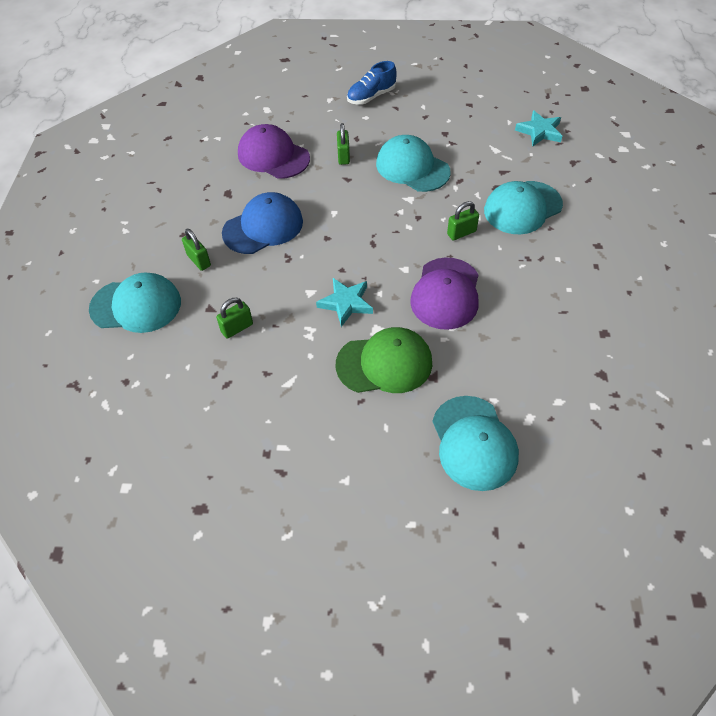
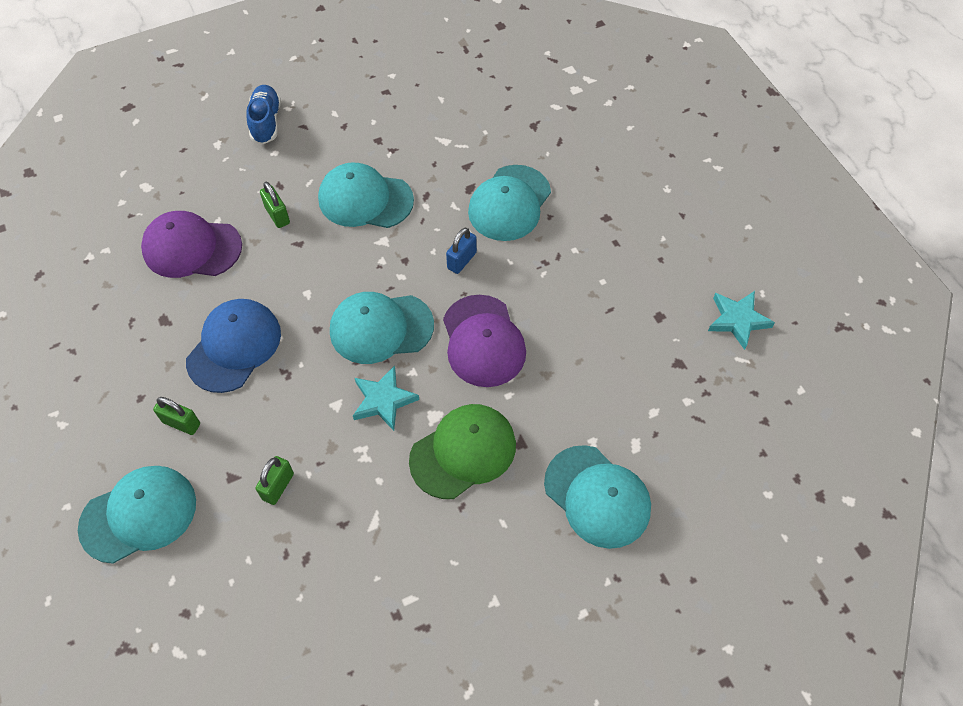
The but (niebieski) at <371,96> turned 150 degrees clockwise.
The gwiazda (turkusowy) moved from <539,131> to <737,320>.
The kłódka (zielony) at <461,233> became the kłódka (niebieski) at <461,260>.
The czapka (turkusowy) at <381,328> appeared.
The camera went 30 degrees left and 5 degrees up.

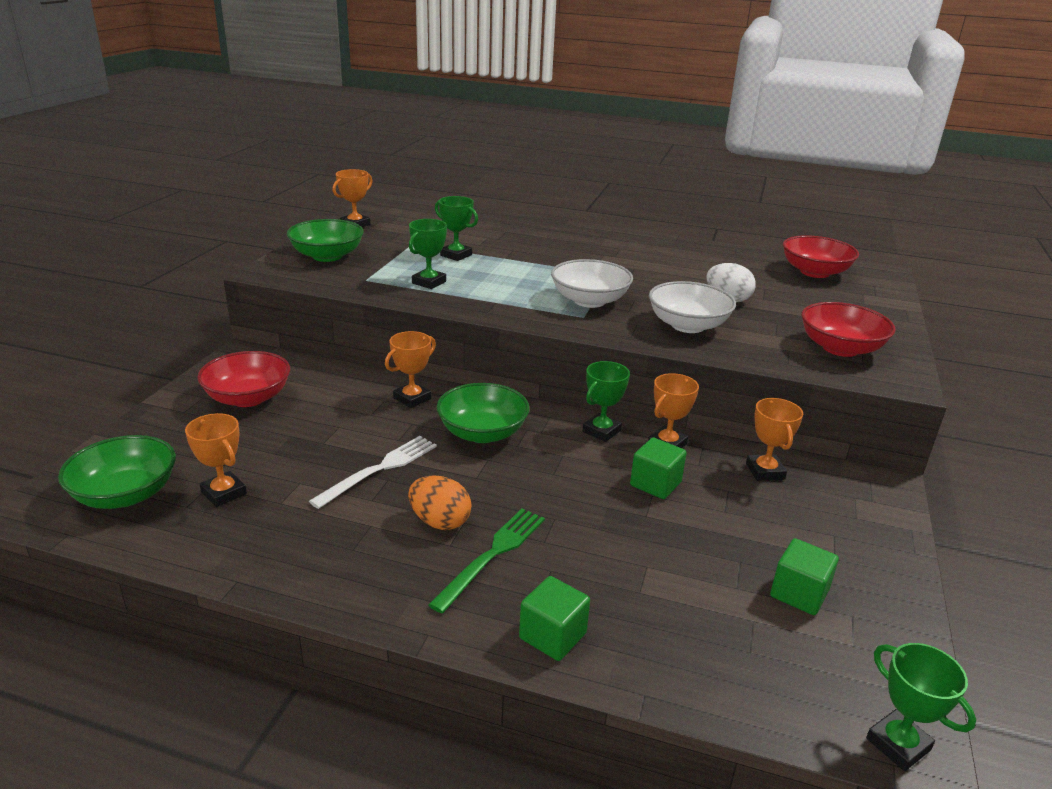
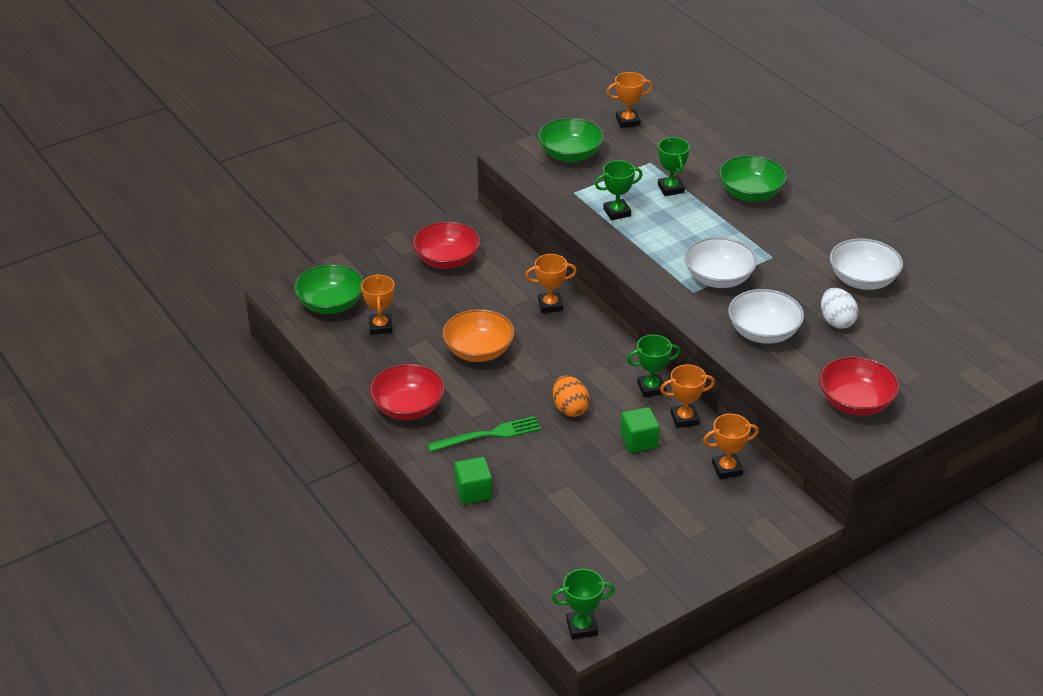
The miska (czerwony) moved from <814,272> to <408,407>.
The miska (zielony) moved from <482,433> to <750,193>.
The puchar (pomarańczowy) at <765,471> turned 45 degrees clockwise.
The widelec (biały) at <379,469> was replaced by the miska (pomarańczowy) at <478,351>.
The jajko (pomarańczowy) moved from <440,522> to <570,409>.
The sześcian (zielony) at <799,593> disappeared.
The puchar (zielony) at <898,744> turned 75 degrees clockwise.
The miska (biały) at <862,280> appeared.
The camera went 40 degrees right and 10 degrees up.

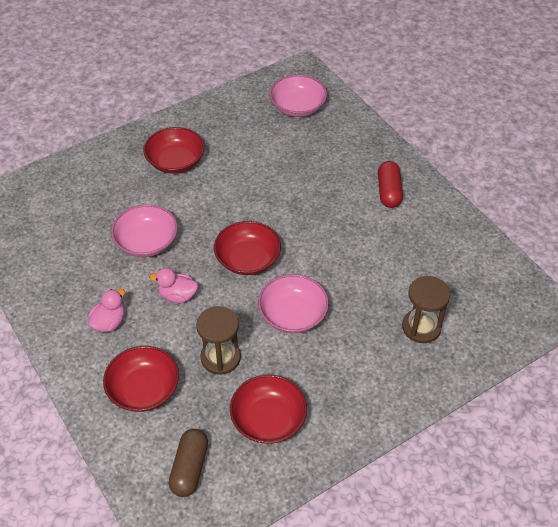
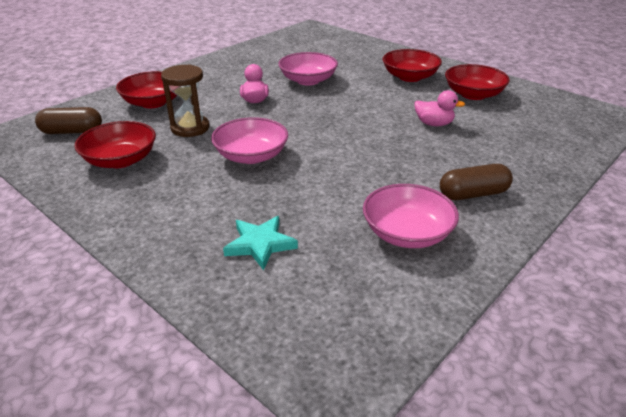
The miska (różowy) moved from <298,107> to <407,233>.
The kapsułka (czerwony) at <389,192> became the kapsułka (brązowy) at <473,194>.
The miska (czerwony) moved from <247,259> to <473,94>.
The klepsydra (brązowy) at <421,327> was replaced by the gwiazda (turkusowy) at <260,244>.
The kaczka (różowy) moved from <109,322> to <434,124>.
The camera went 75 degrees right and 15 degrees down.

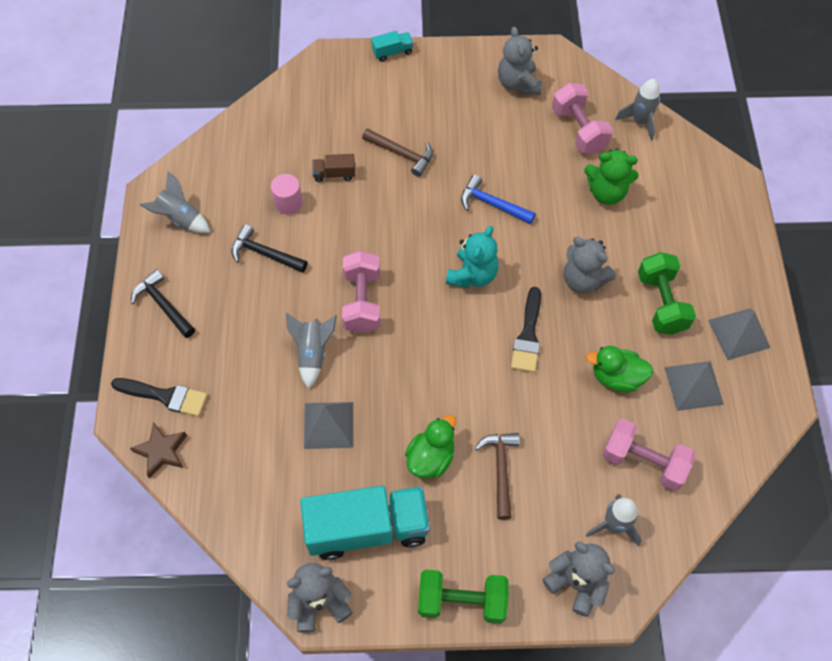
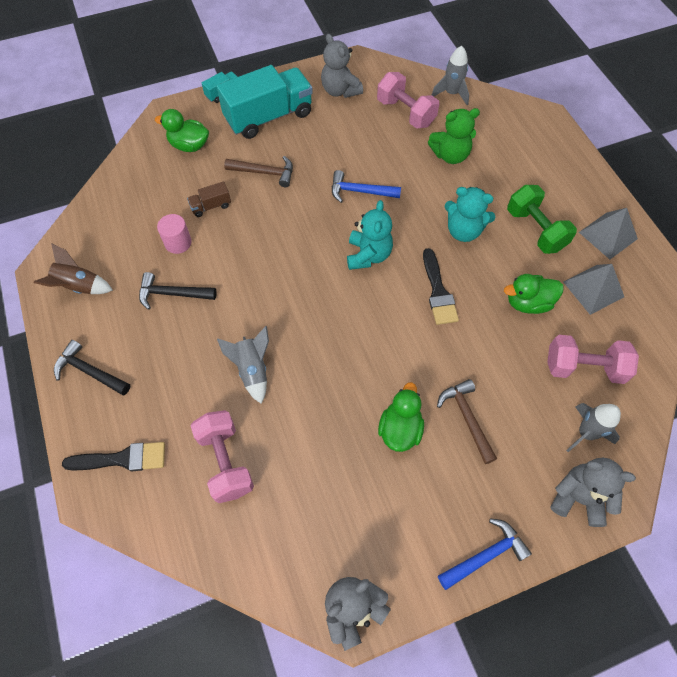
The rakieta (szary) at <180,219> became the rakieta (brązowy) at <79,287>.
The miś (szary) at <583,280> became the miś (turkusowy) at <463,231>.
The hantel (różowy) moved from <362,301> to <225,462>.
The piramida (szary) at <328,425> disappeared.
The gwiazda (brązowy) at <161,451> disappeared.
The ciężarówka (turkusowy) moved from <367,528> to <269,117>.
The hantel (zielony) at <462,601> was replaced by the młotek (niebieski) at <485,555>.
The kaczka (zielony) at <189,145> appeared.
The camera went 20 degrees left and 0 degrees up.

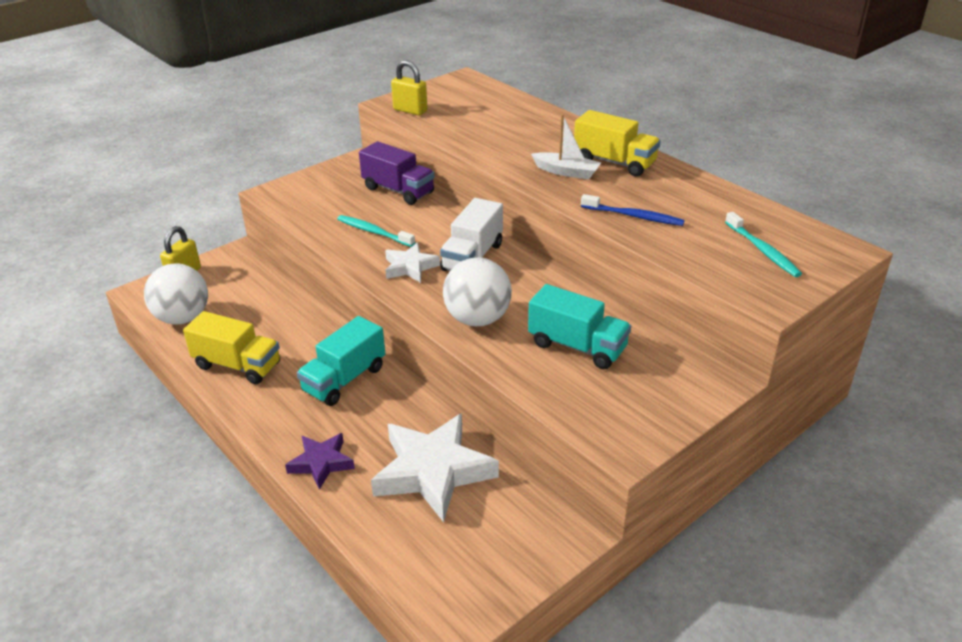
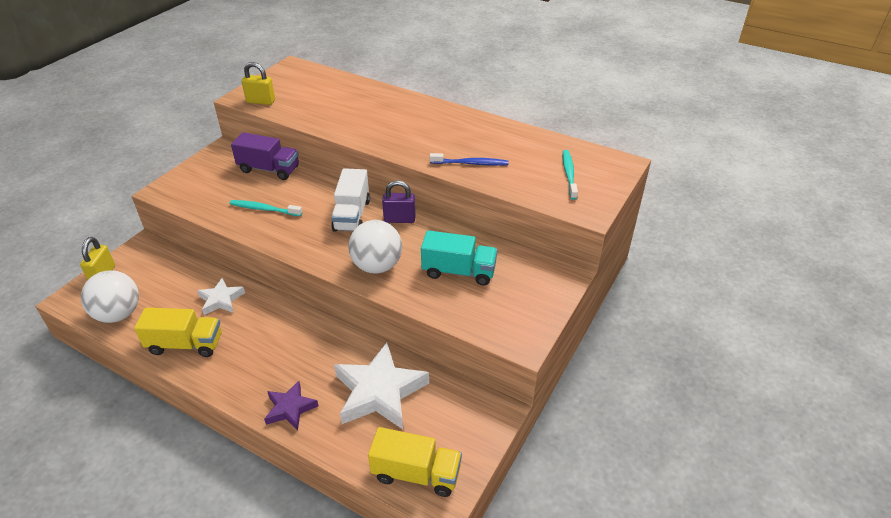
The ciężarówka (żółty) moved from <614,162> to <416,473>.
The łódka (biały) at <566,172> disappeared.
The szczoteczka do zębów (turkusowy) at <762,250> turned 135 degrees counterclockwise.
The gwiazda (biały) moved from <410,267> to <221,300>.
The ciężarówka (turkusowy) at <344,379> disappeared.
The kłódka (fioletowy) at <399,219> appeared.
The camera went 20 degrees left and 5 degrees up.

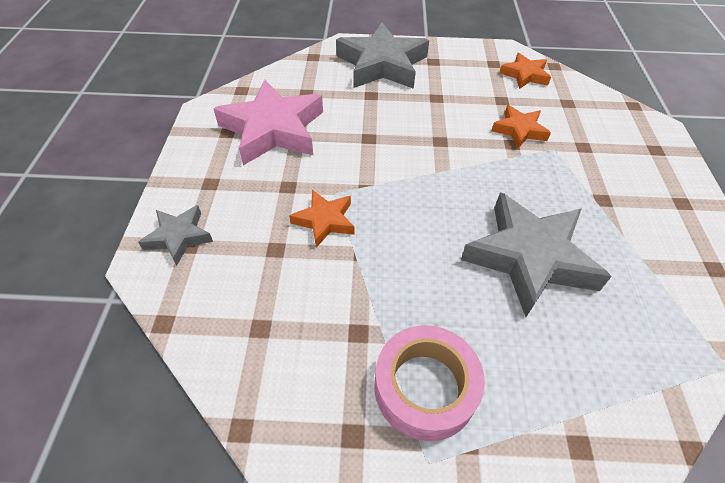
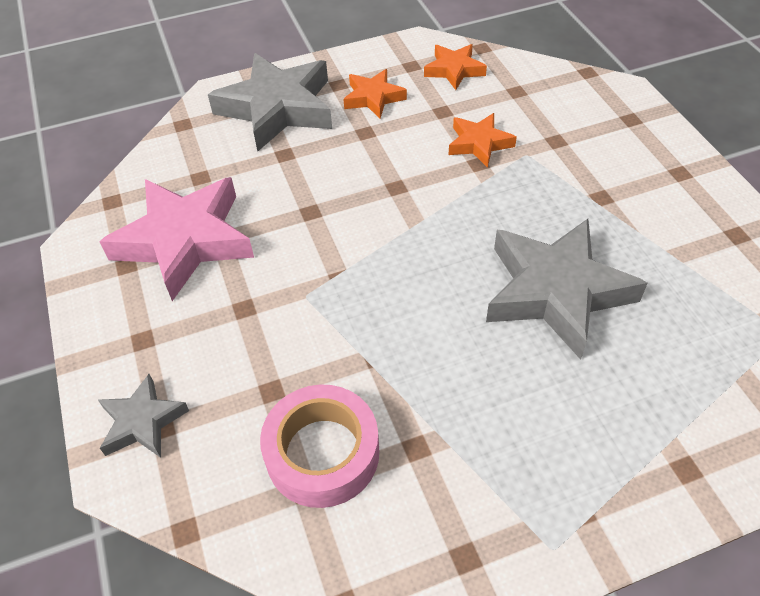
The gwiazda (pomarańczowy) moved from <325,221> to <373,98>.
The taśma klejąca (różowy) moved from <425,387> to <322,453>.
The camera went 20 degrees left and 0 degrees up.

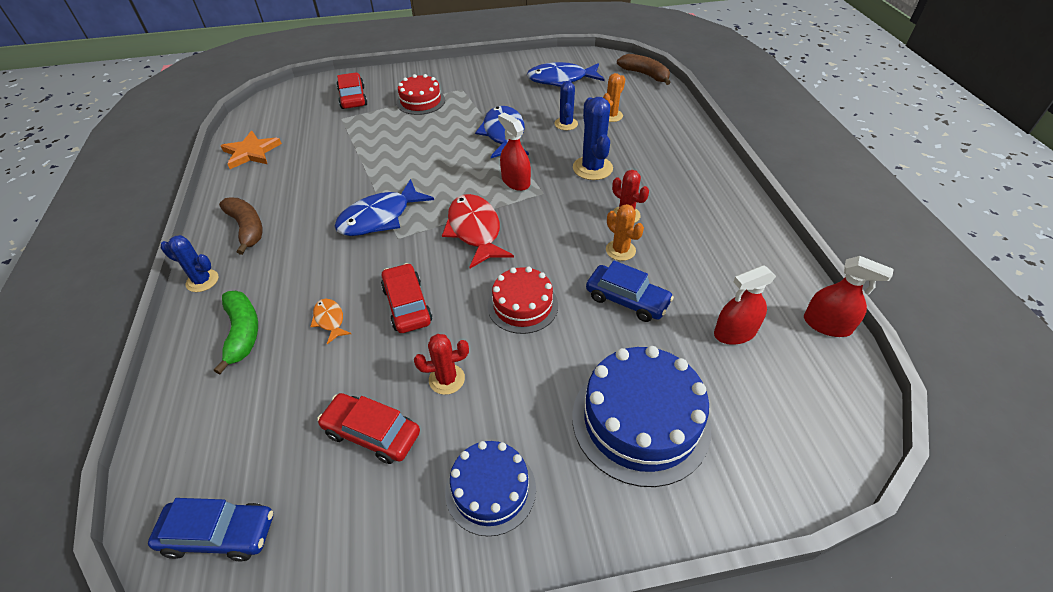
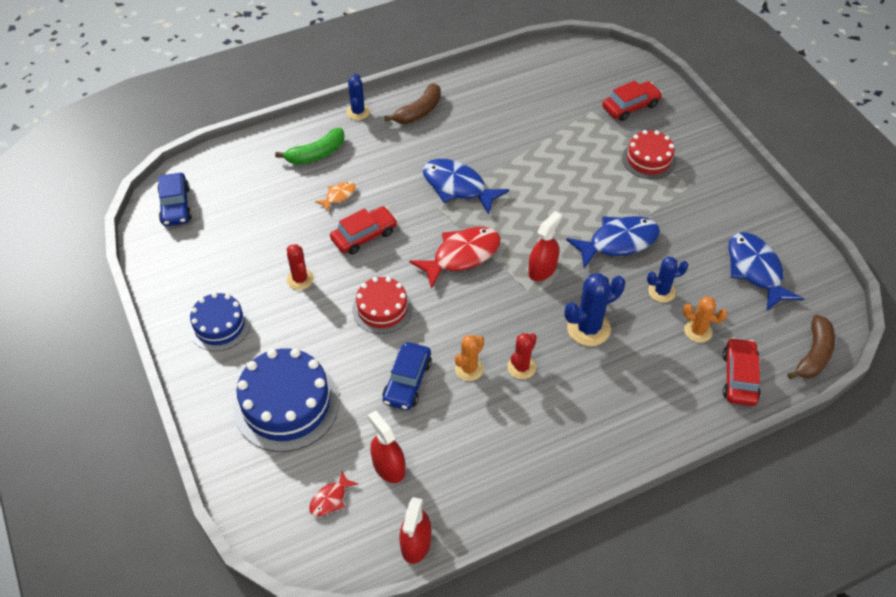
The gwiazda (pomarańczowy) at <251,152> disappeared.
The samochód (czerwony) moved from <372,433> to <739,377>.
The ryba (czerwony) at <330,499> appeared.
The camera went 75 degrees right and 5 degrees up.

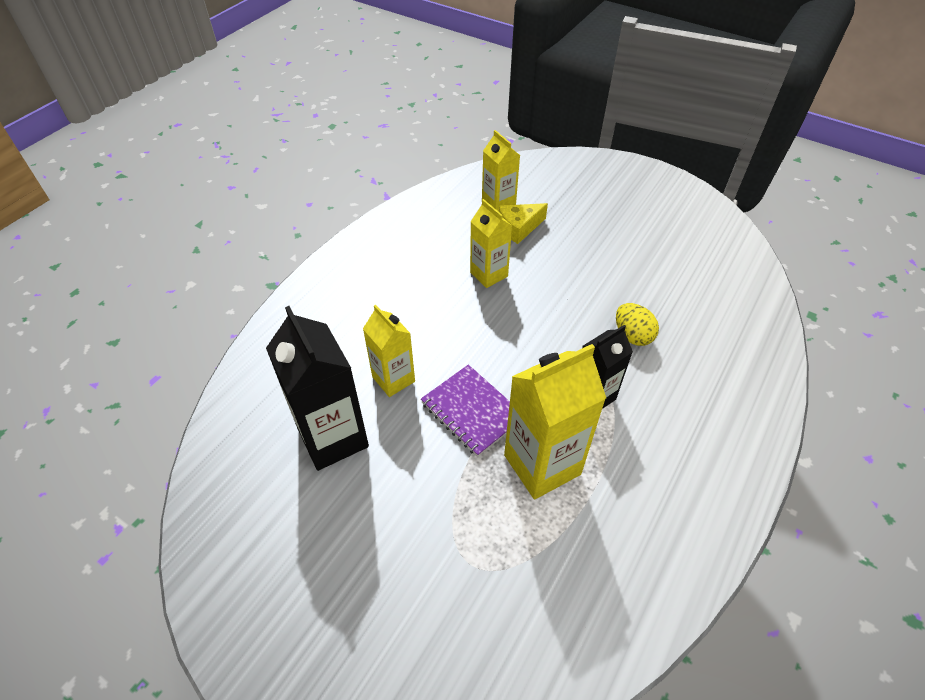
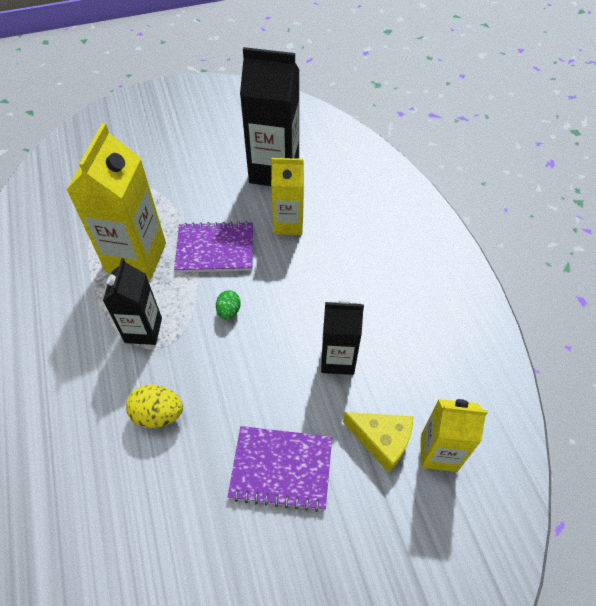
The karton mleka (żółty) at <489,274> became the karton mleka (czarny) at <337,359>.
The ser (żółty) at <519,228> turned 105 degrees clockwise.
The jajko (zielony) at <229,311> appeared.
The zeszyt (fioletowy) at <281,469> appeared.
The camera went 130 degrees right and 5 degrees up.

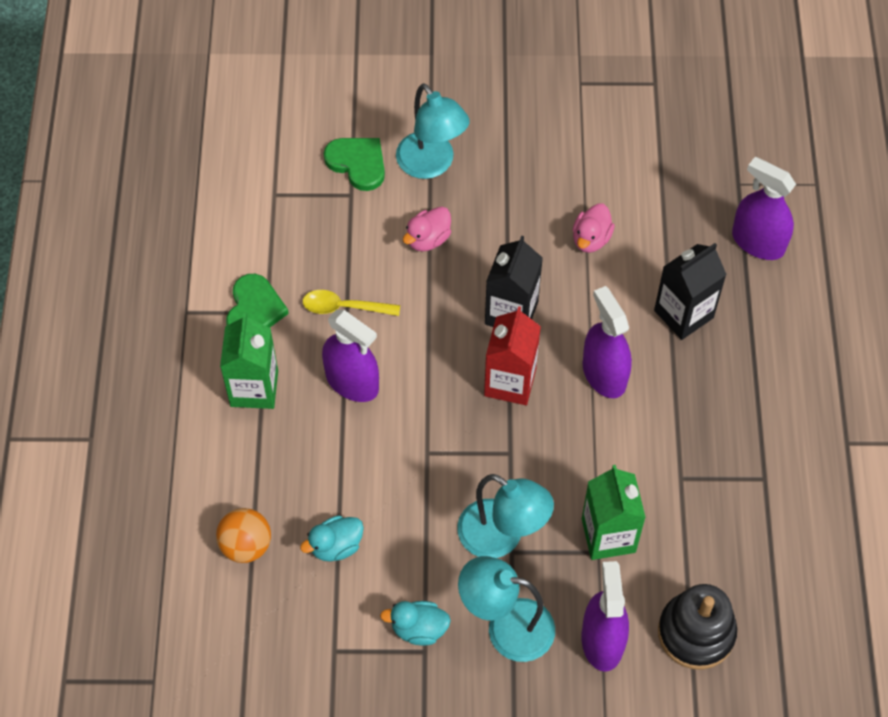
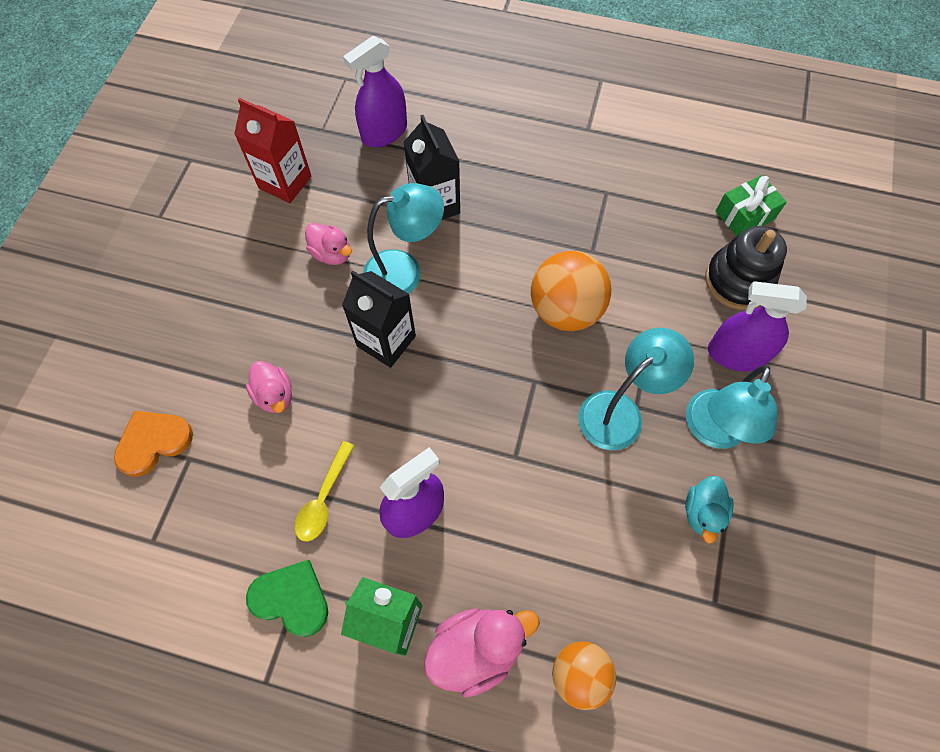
The lampka (turkusowy) moved from <431,165> to <404,271>.
The serce (zielony) at <357,163> became the serce (pomarańczowy) at <153,442>.
The spryskiwacz (fioletowy) at <604,374> disappeared.
The karton mleka (czerwony) moved from <510,382> to <285,182>.
The karton mleka (zielony) at <608,535> disappeared.
The kaczka (turkusowy) at <336,546> disappeared.
The prezent (zielony) at <744,215> appeared.
The piłka (pomarańczowy) at <565,310> appeared.
The kaczka (różowy) at <476,649> appeared.
The camera went 75 degrees left and 5 degrees up.

